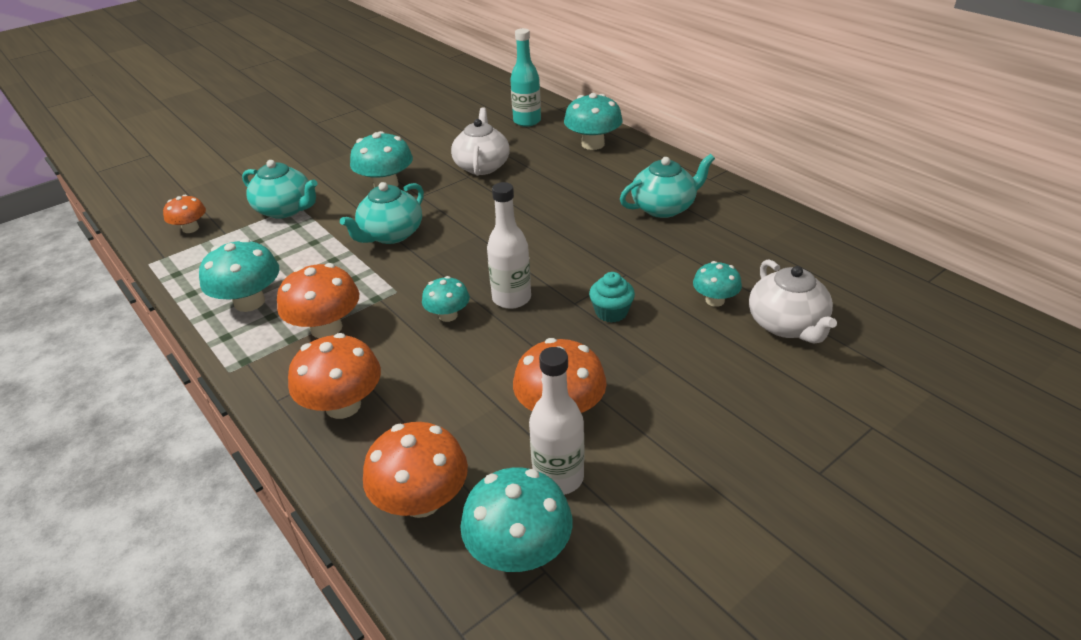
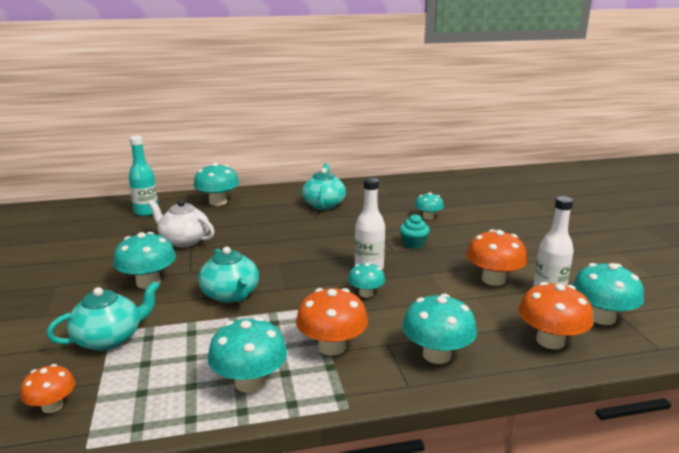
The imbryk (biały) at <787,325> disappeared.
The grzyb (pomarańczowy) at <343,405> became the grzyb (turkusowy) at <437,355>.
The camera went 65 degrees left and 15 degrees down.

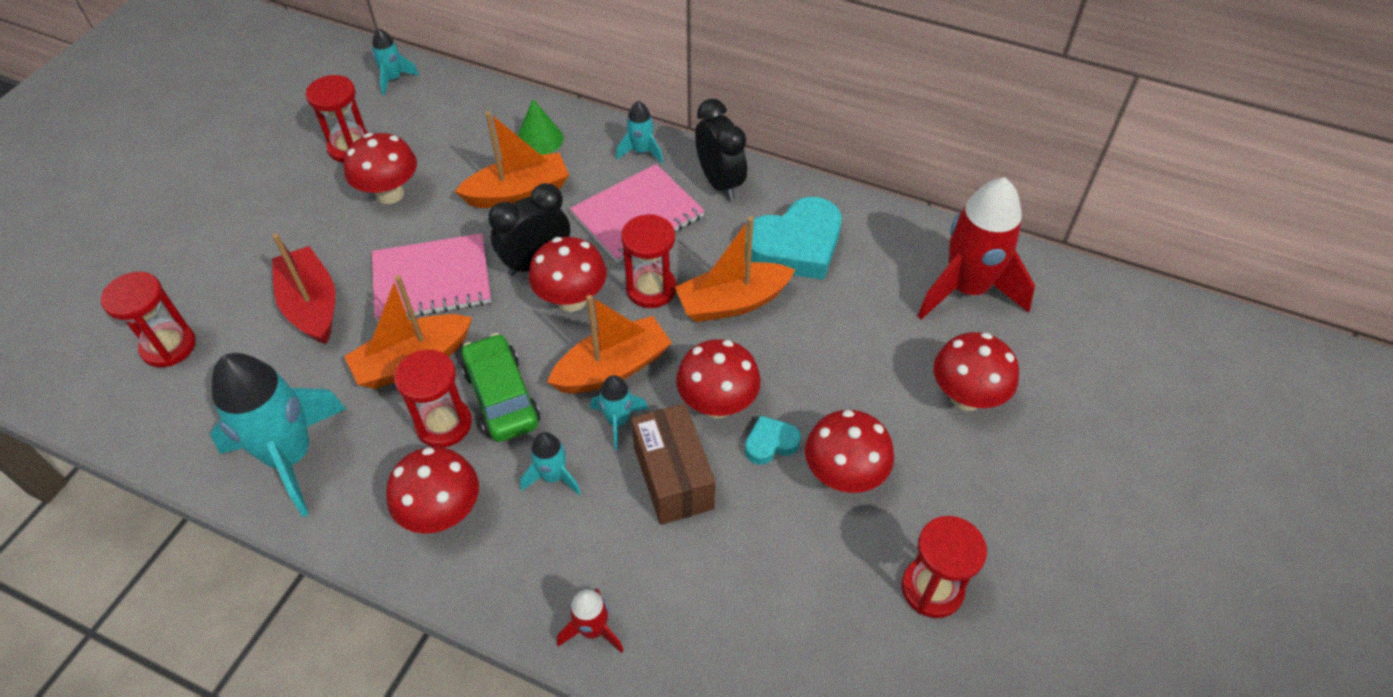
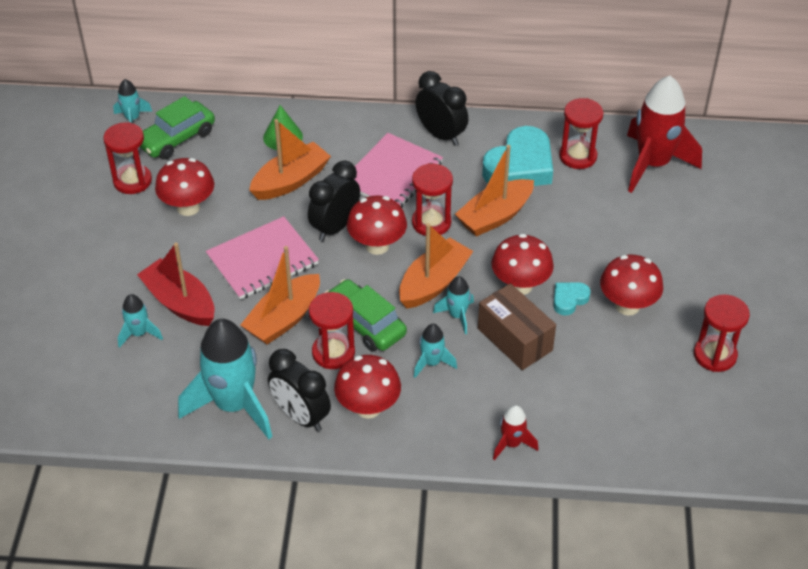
The rakieta (turkusowy) moved from <641,151> to <139,333>.
The klepsydra (czerwony) moved from <169,346> to <578,156>.
The grzyb (czerwony) at <966,397> disappeared.
The samochód (zielony) at <176,139> appeared.
The budzik (czarny) at <301,416> appeared.
The camera went 20 degrees left and 5 degrees down.

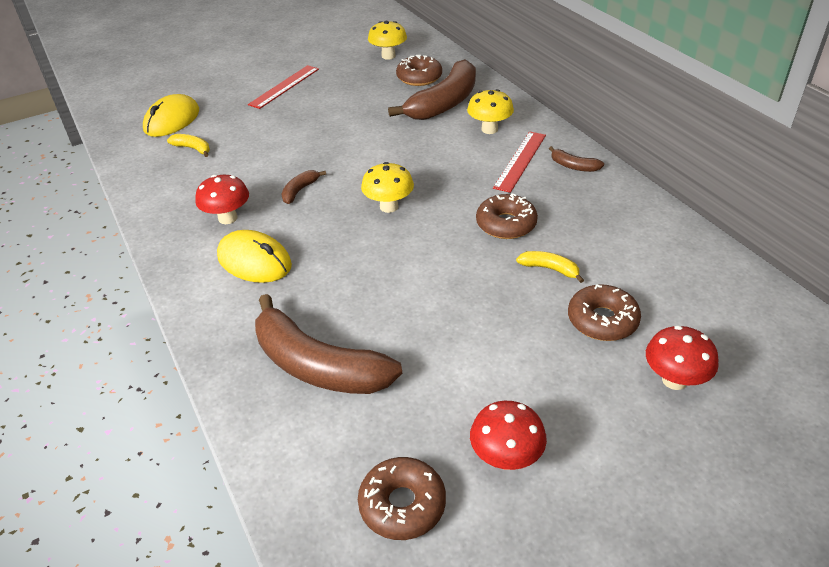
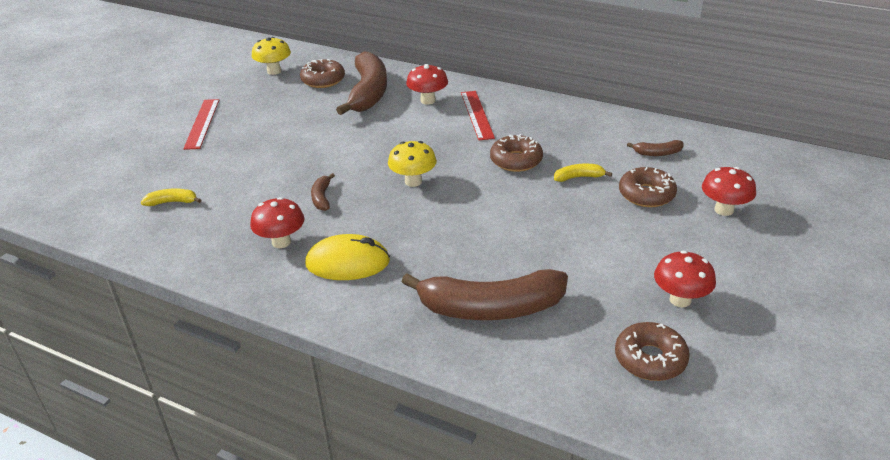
The grzyb (żółty) at <489,129> became the grzyb (czerwony) at <428,100>.
The myszka (żółty) at <172,120> disappeared.
The banan (brązowy) moved from <573,166> to <657,153>.
The camera went 35 degrees left and 5 degrees down.

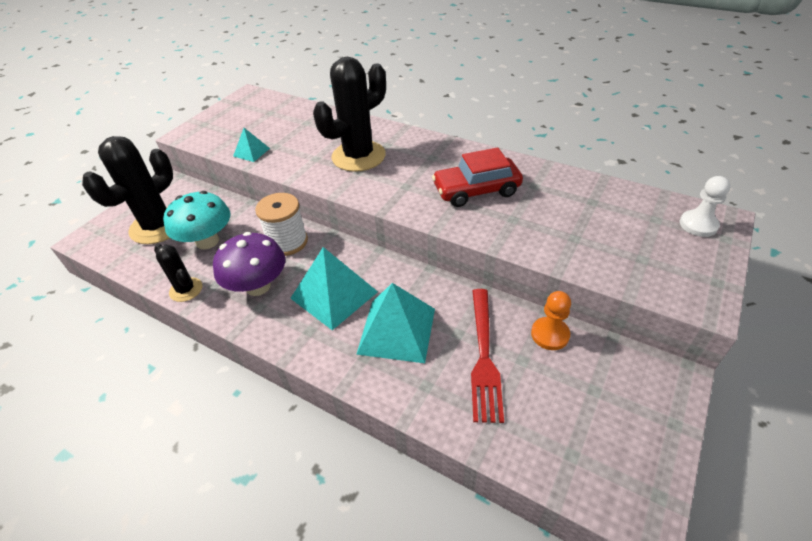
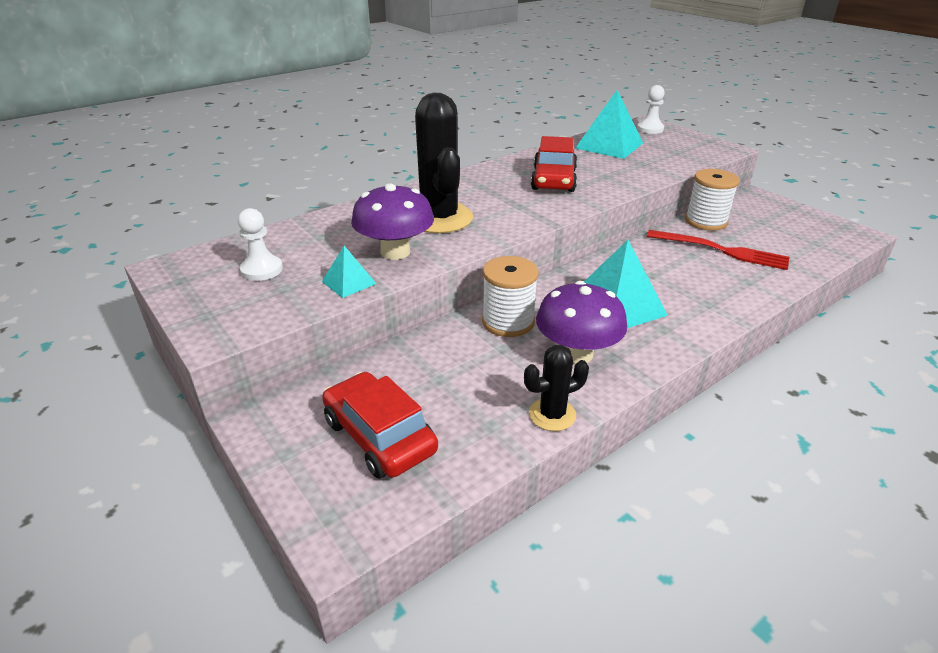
The kaktus (czarny) at <158,226> was replaced by the samochód (czerwony) at <379,436>.
The grzyb (turkusowy) at <207,241> disappeared.
The piramida (turkusowy) moved from <397,331> to <609,145>.
The pionek (pomarańczowy) at <550,334> was replaced by the szpulka (biały) at <706,221>.
The grzyb (fioletowy) at <395,252> appeared.
The pionek (biały) at <262,270> appeared.
The camera went 70 degrees left and 10 degrees down.

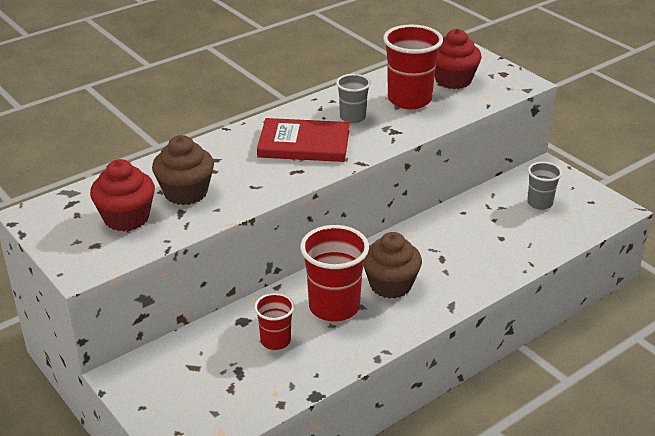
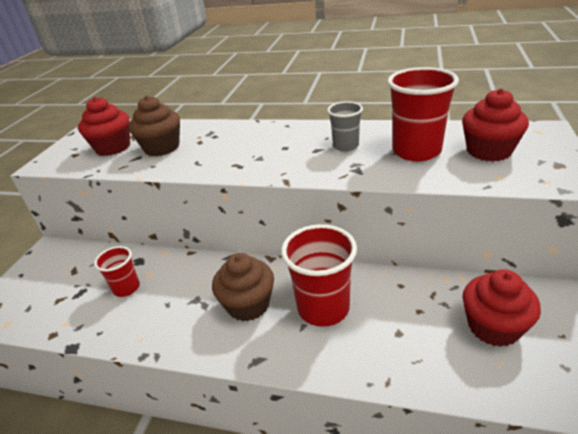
The książka (czerwony) at <304,144> disappeared.
The szklanka (szary) at <539,203> was replaced by the muffinka (czerwony) at <493,327>.
The szklanka (czerwony) moved from <334,307> to <323,308>.
The camera went 55 degrees right and 0 degrees up.

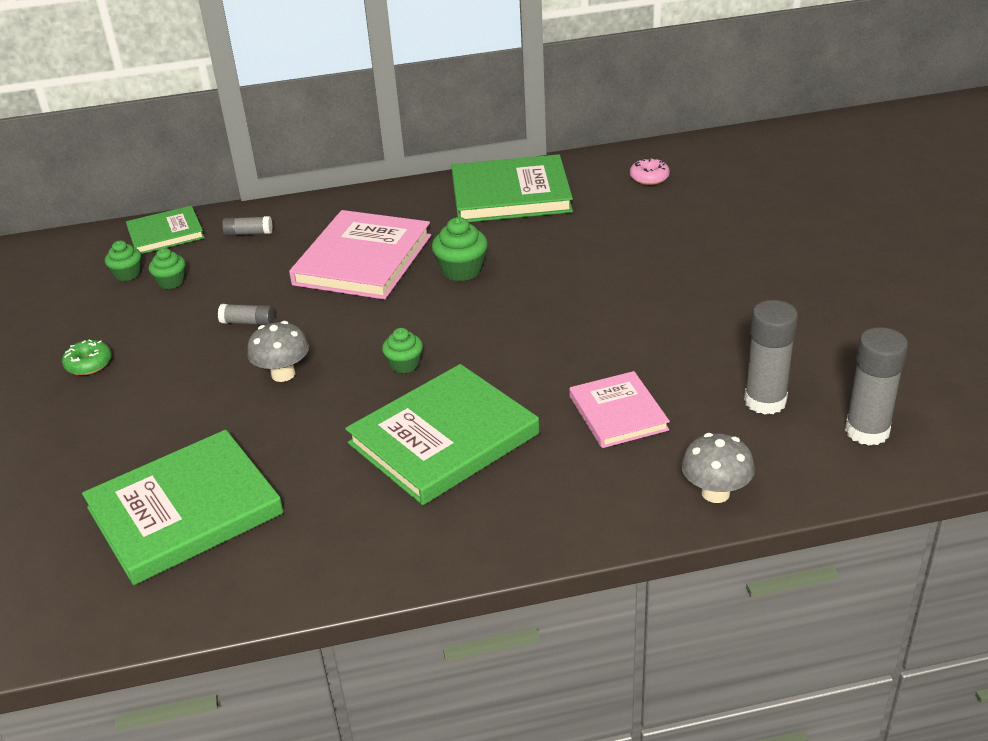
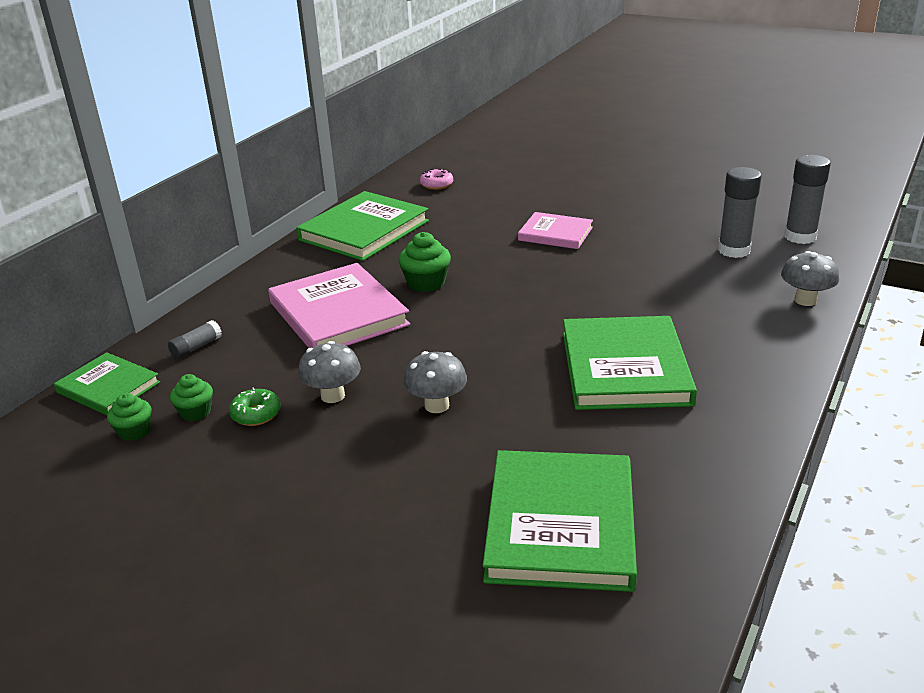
The książka (zielony) at <165,233> turned 75 degrees counterclockwise.
The klej w sztyfcie (szary) at <248,322> was replaced by the grzyb (szary) at <333,395>.
The muffinka (zielony) at <404,364> disappeared.
The donut (zielony) moved from <89,364> to <256,414>.
The książka (różowy) moved from <618,413> to <555,234>.
The camera went 50 degrees left and 5 degrees down.

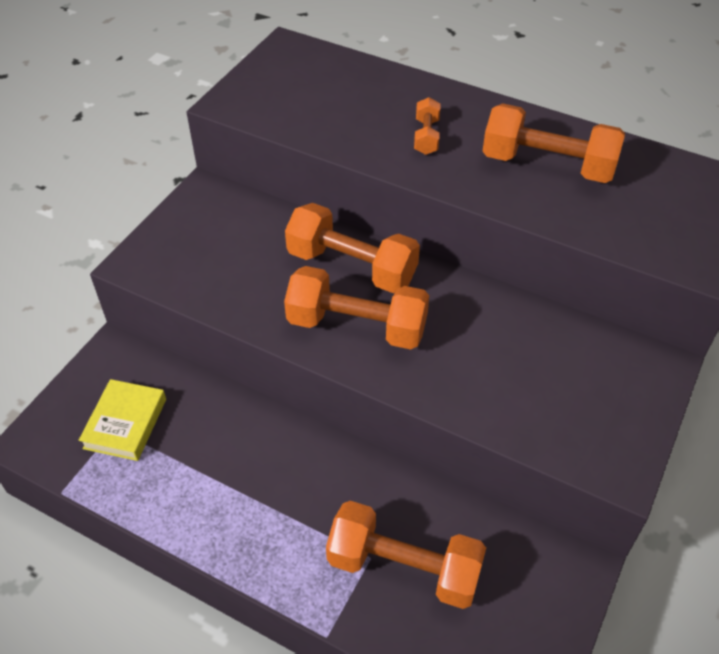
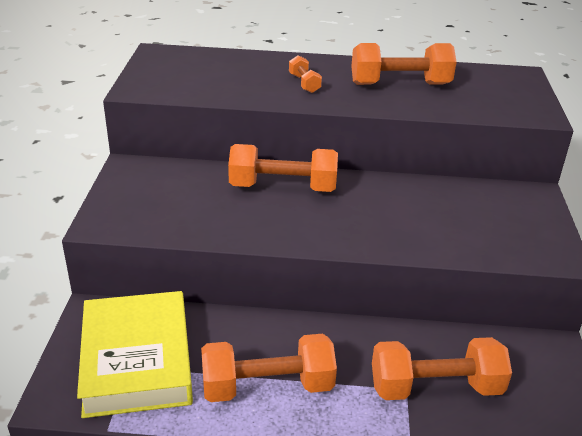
The hantel (pomarańczowy) moved from <357,326> to <267,386>.
The książka (żółty) at <125,423> changed to 1.84 times the size.
The camera went 25 degrees left and 15 degrees down.

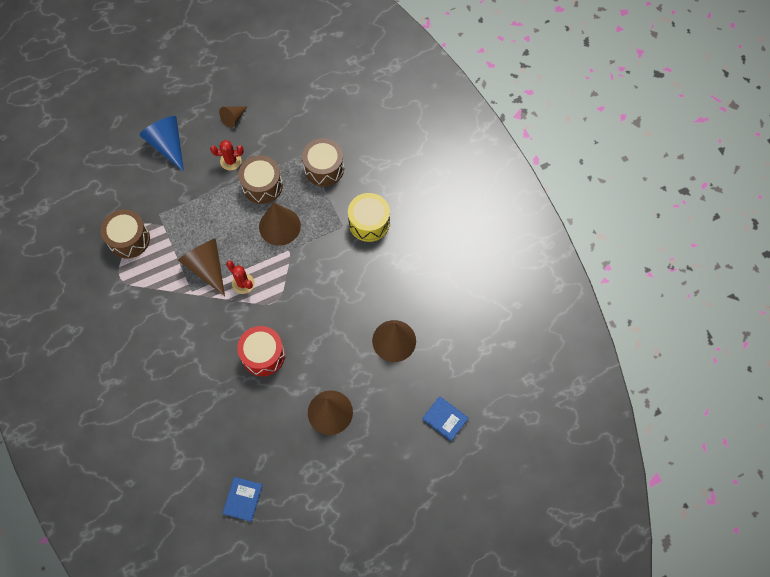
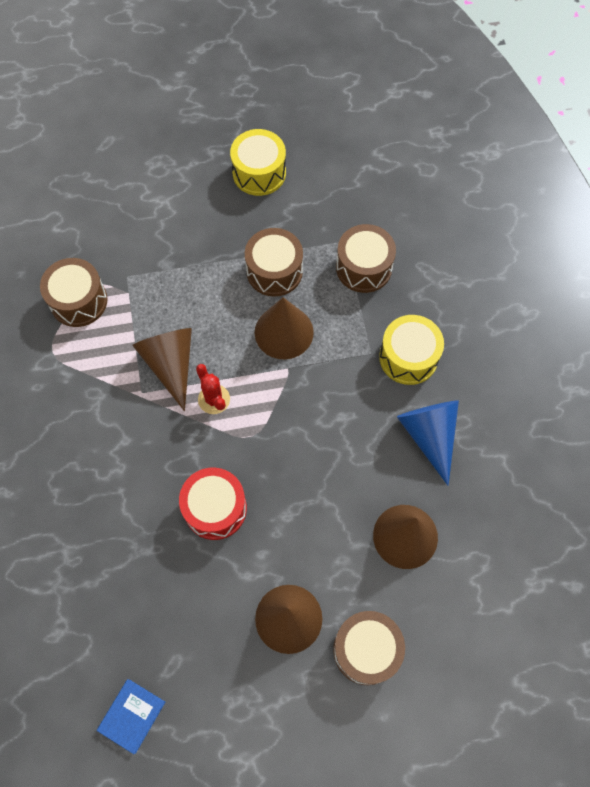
The stożek (brązowy) at <233,118> was replaced by the bęben (żółty) at <259,173>.
The stożek (niebieski) moved from <168,145> to <429,435>.
The kaktus (czerwony) at <230,161> disappeared.
The książka (niebieski) at <445,419> disappeared.
The bęben (brązowy) at <366,650> appeared.
The camera went 15 degrees right and 0 degrees up.

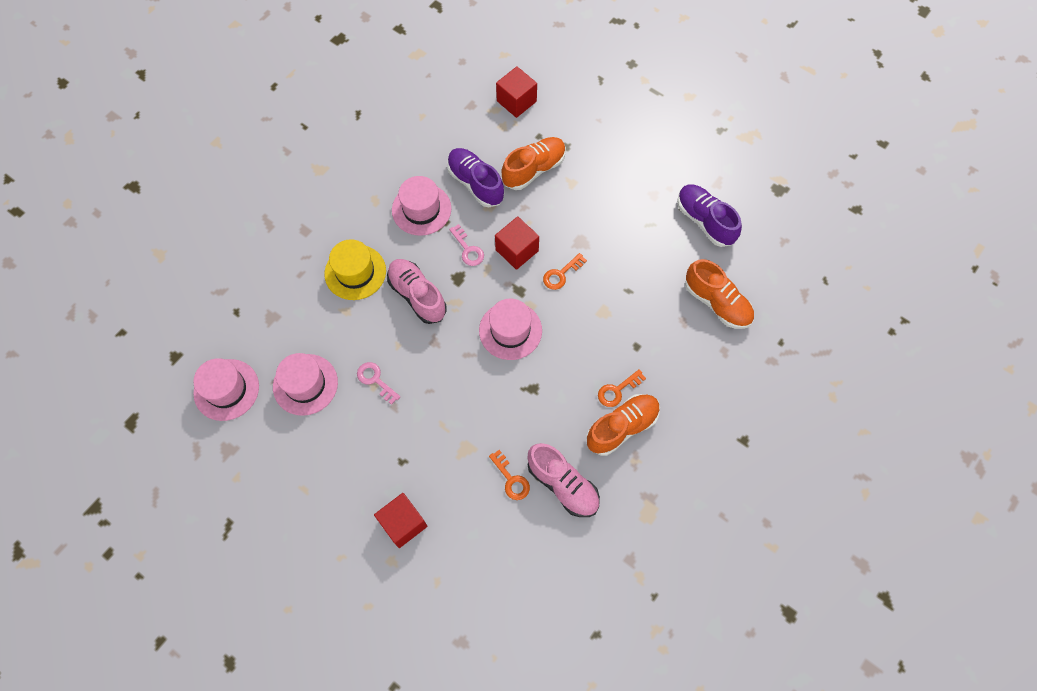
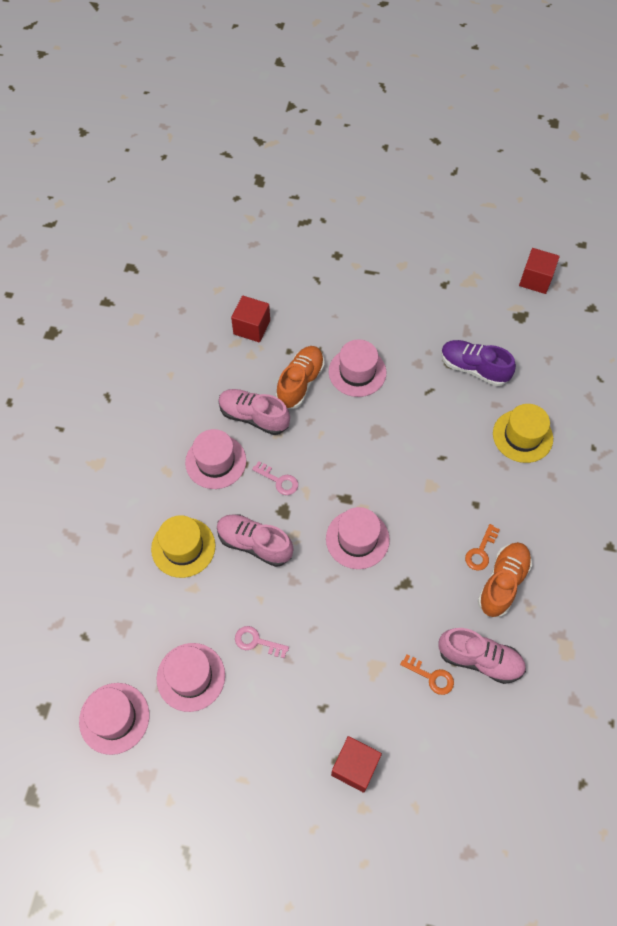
The but (fioletowy) at <475,183> became the but (różowy) at <254,417>.
The sześcian (czerwony) moved from <517,250> to <535,280>.
The klucz (pomarańczowy) at <561,274> disappeared.
The but (pomarańczowy) at <717,303> was replaced by the kapelusz (żółty) at <522,436>.
The kapelusz (różowy) at <357,372> appeared.
The camera went 25 degrees left and 5 degrees down.

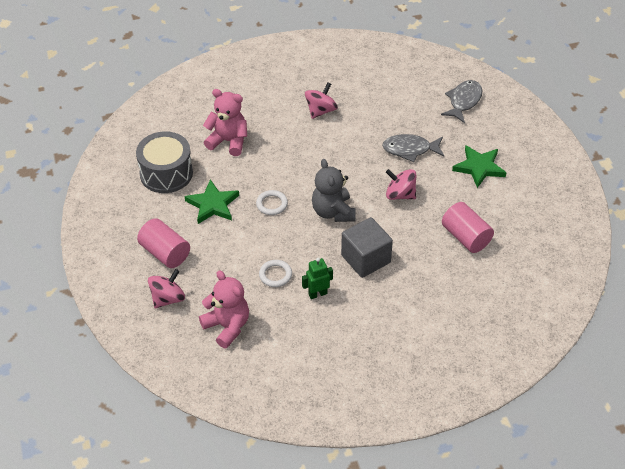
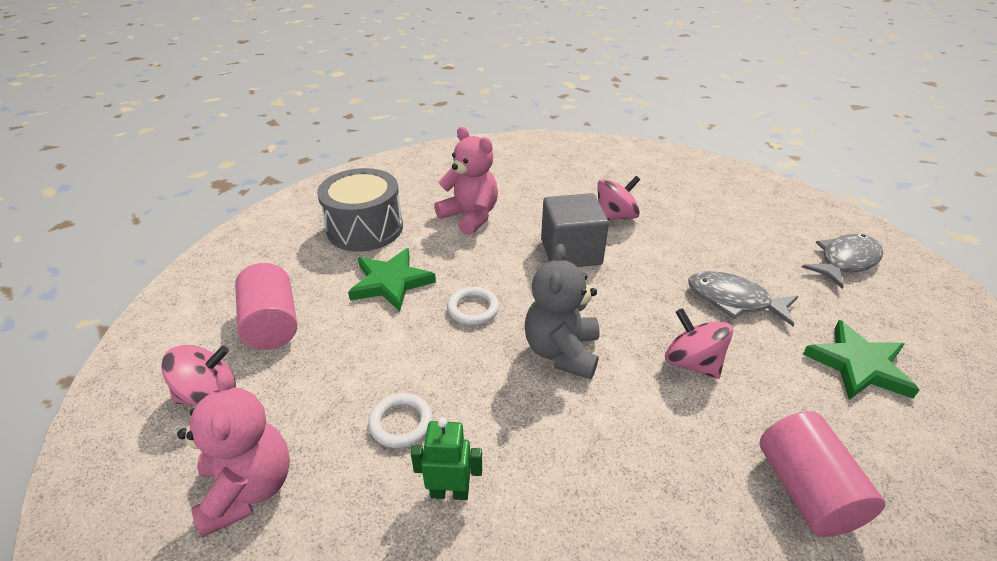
The sześcian (szary) moved from <366,259> to <571,252>.
The camera went 25 degrees right and 10 degrees down.

